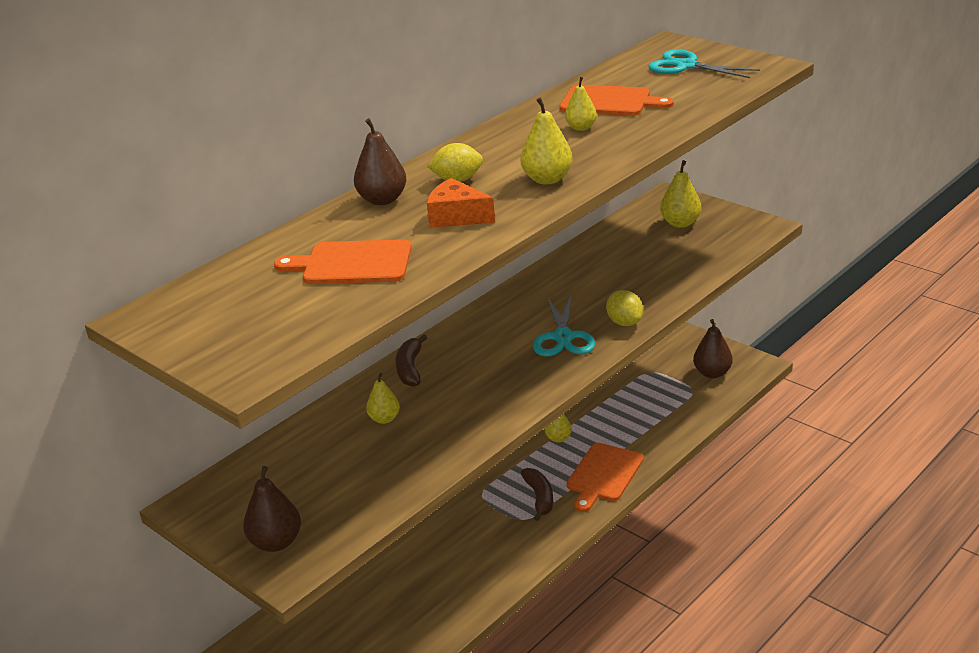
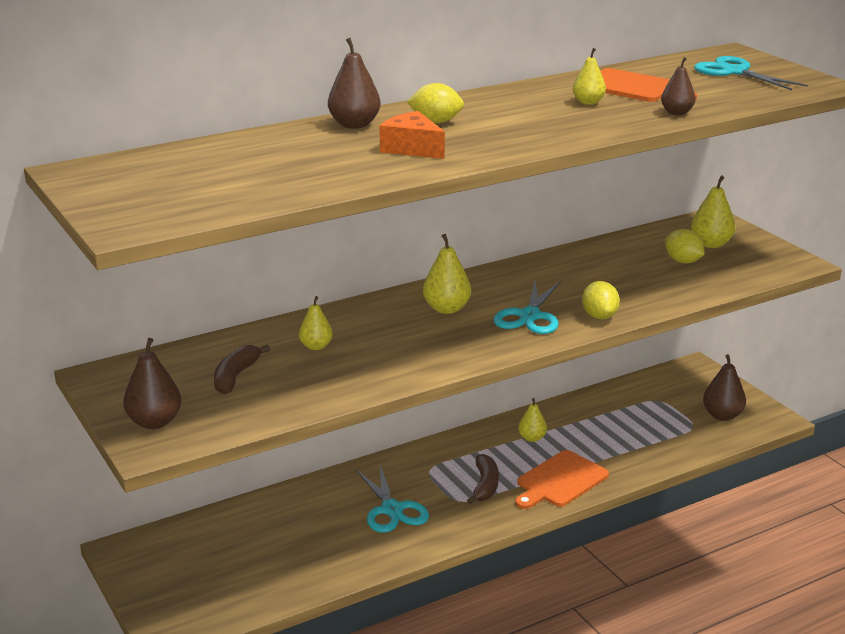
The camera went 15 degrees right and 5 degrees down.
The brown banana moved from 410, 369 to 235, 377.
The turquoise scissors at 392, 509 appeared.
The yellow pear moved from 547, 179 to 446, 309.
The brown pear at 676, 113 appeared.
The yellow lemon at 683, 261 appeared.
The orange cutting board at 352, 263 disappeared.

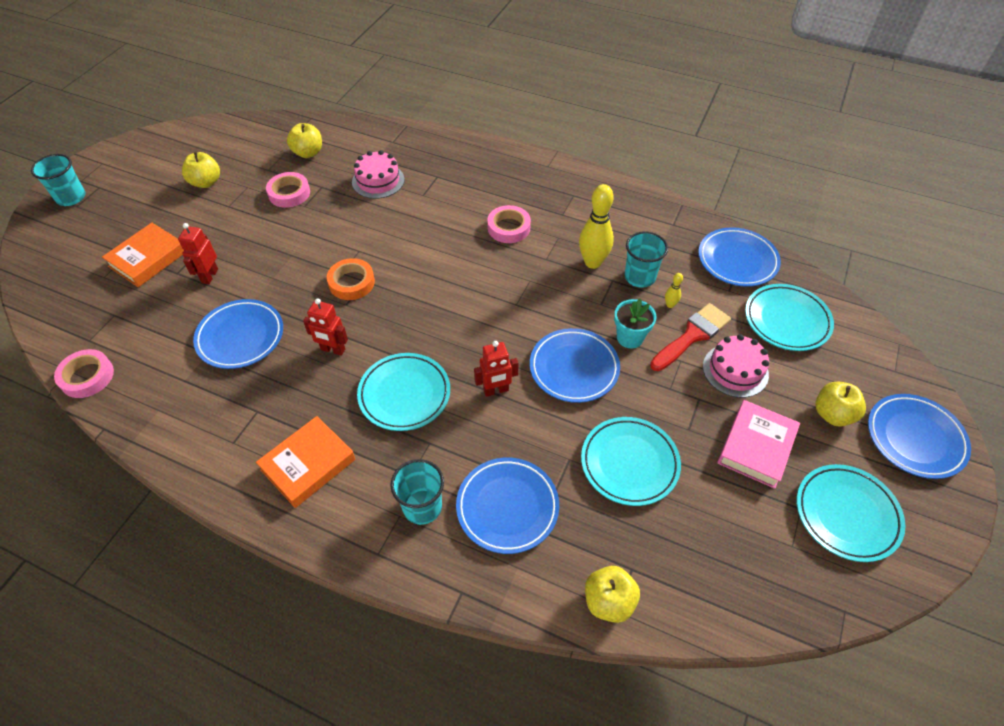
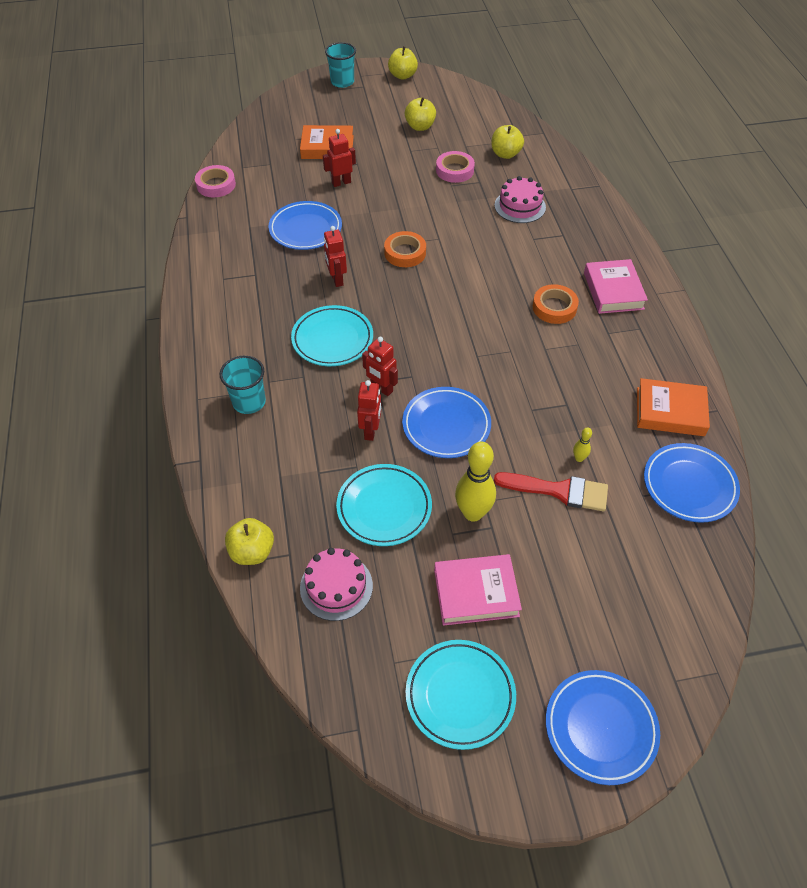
The camera went 55 degrees right and 0 degrees up.
The pink cake moved from 735, 370 to 336, 586.
The red robot at 371, 431 appeared.
The yellow apple moved from 832, 414 to 402, 76.
The yellow bowling pin moved from 593, 262 to 473, 513.
The pink tape at 508, 228 became the orange tape at 554, 307.
The pink book at 613, 291 appeared.
The orange book moved from 308, 464 to 670, 411.
The blue plate at 507, 507 disappeared.
The turquoise flower pot at 630, 337 disappeared.
The turquoise cup at 639, 277 disappeared.
The turquoise plate at 786, 320 disappeared.

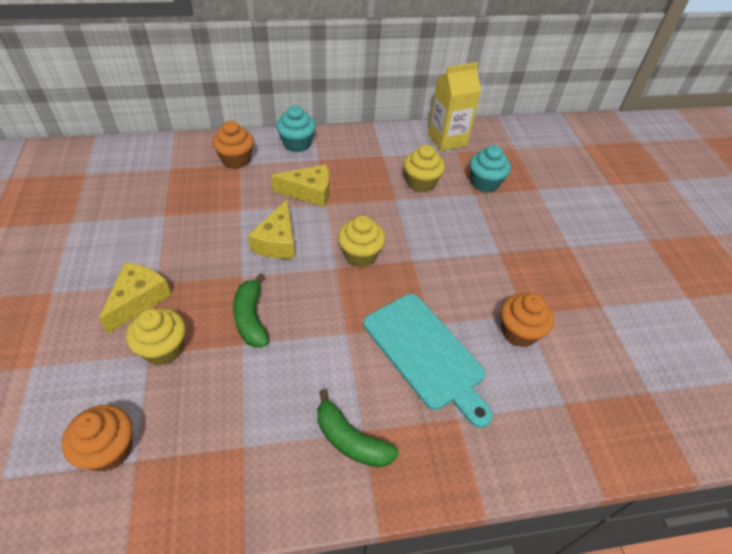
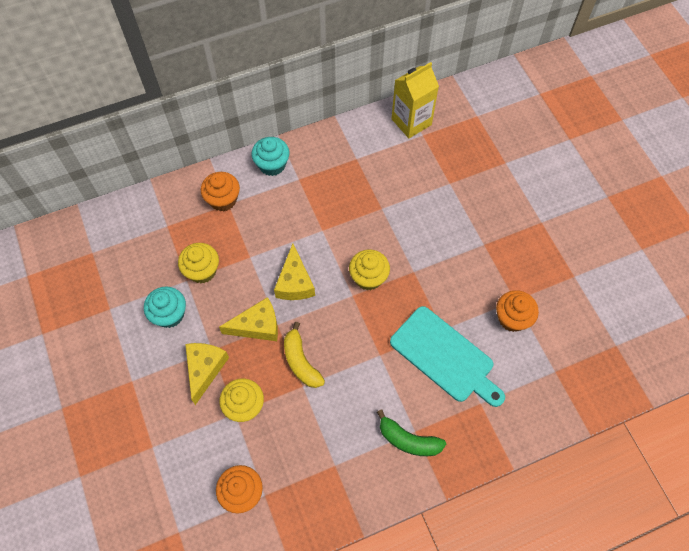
The camera went 10 degrees left and 15 degrees up.
The turquoise cupcake moved from 484, 183 to 169, 314.
The yellow cupcake moved from 421, 183 to 202, 271.
The yellow cheese moved from 309, 192 to 257, 326.
The green banana at 251, 318 became the yellow banana at 301, 361.

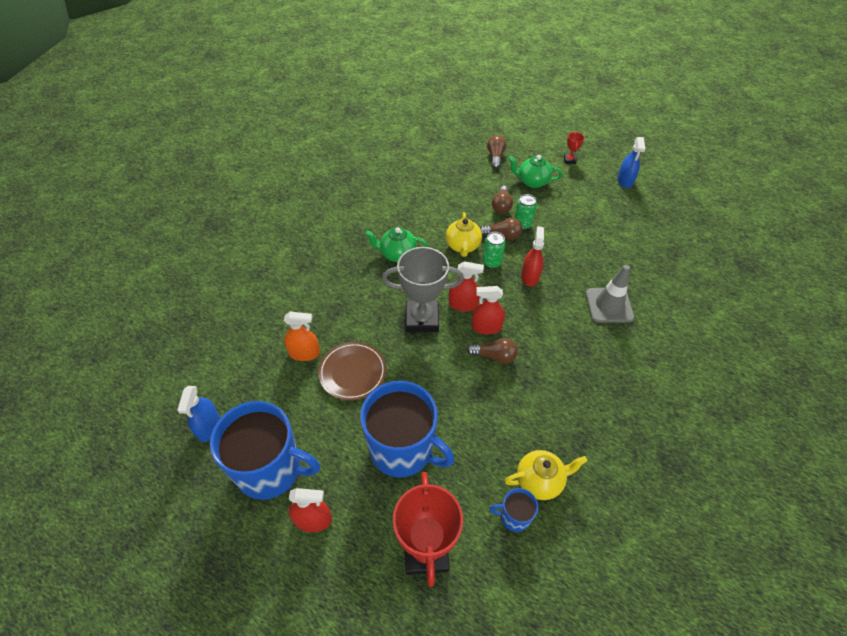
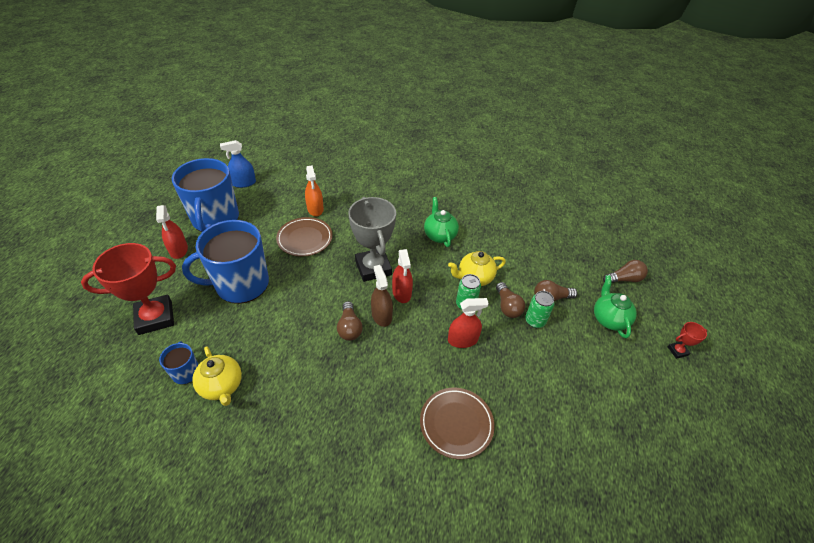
The camera went 70 degrees right and 5 degrees down.
The blue mug at 402, 449 turned 60 degrees clockwise.
The red spray bottle at 486, 327 became the brown spray bottle at 381, 315.
The grey traffic cone at 609, 305 was replaced by the brown plate at 456, 424.
The blue spray bottle at 625, 181 disappeared.

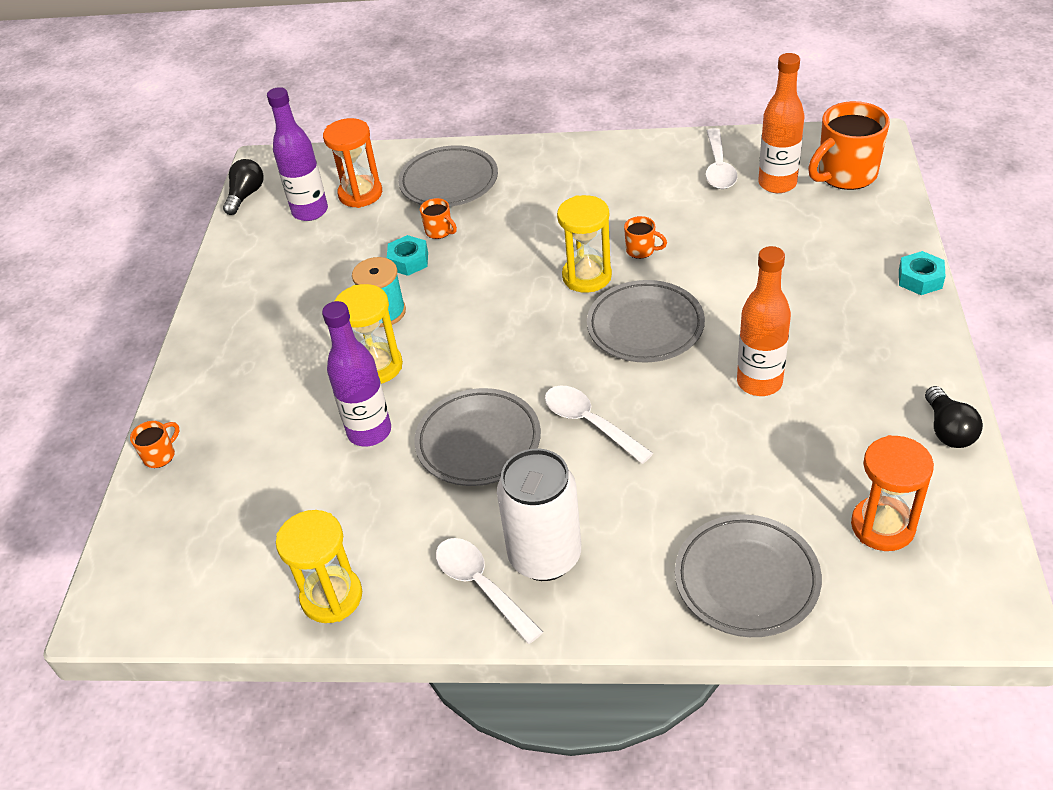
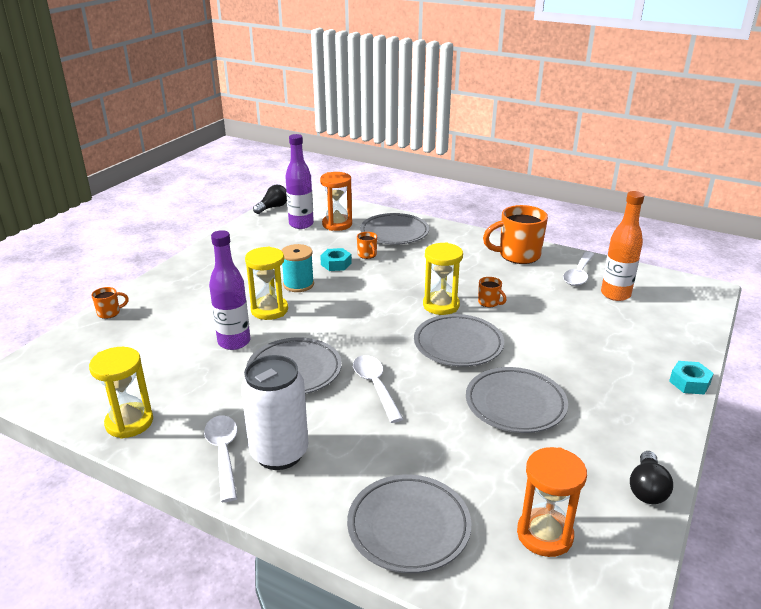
The camera went 20 degrees right and 15 degrees down.
The orange bottle at 759, 382 was replaced by the grey plate at 515, 404.
The orange mug moved from 845, 175 to 518, 255.

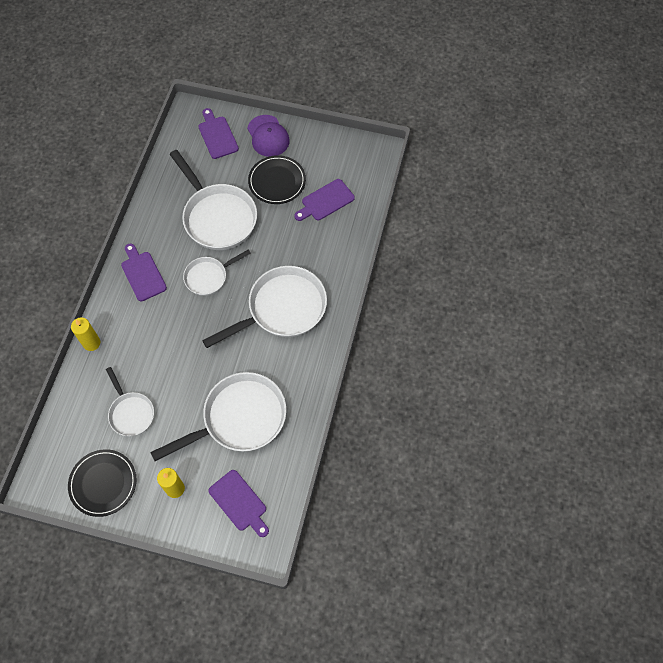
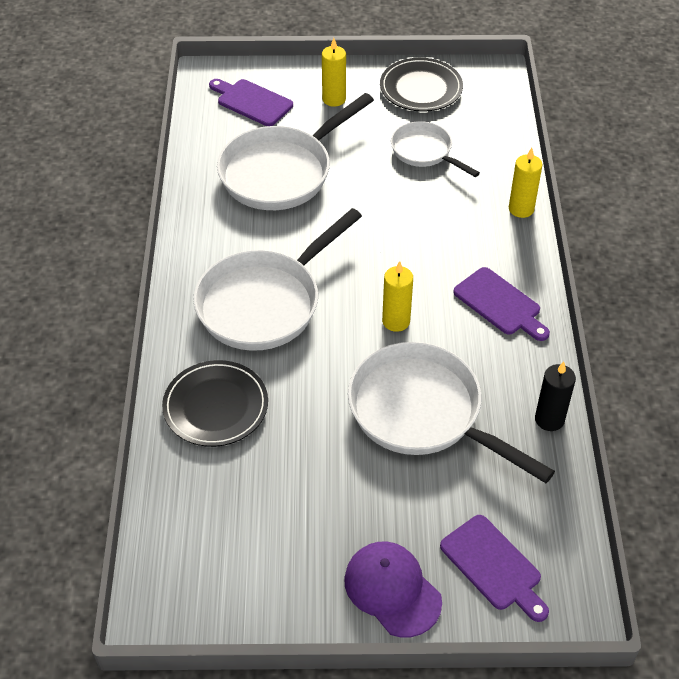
The camera went 165 degrees right and 15 degrees down.
The black plate moved from 277, 181 to 215, 406.
The white pan at 209, 277 was replaced by the yellow candle at 396, 321.
The black candle at 549, 419 appeared.
The purple cutting board at 325, 201 disappeared.

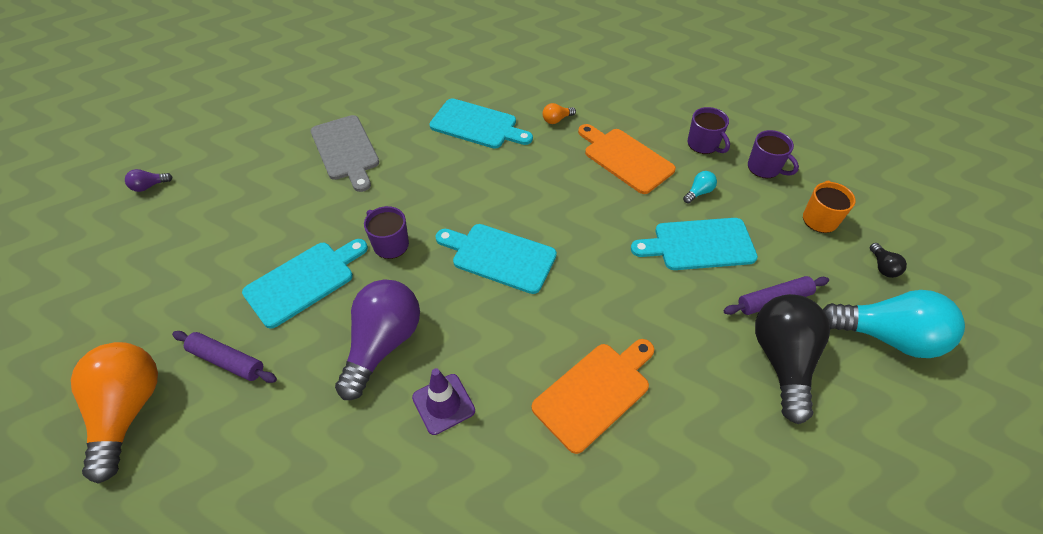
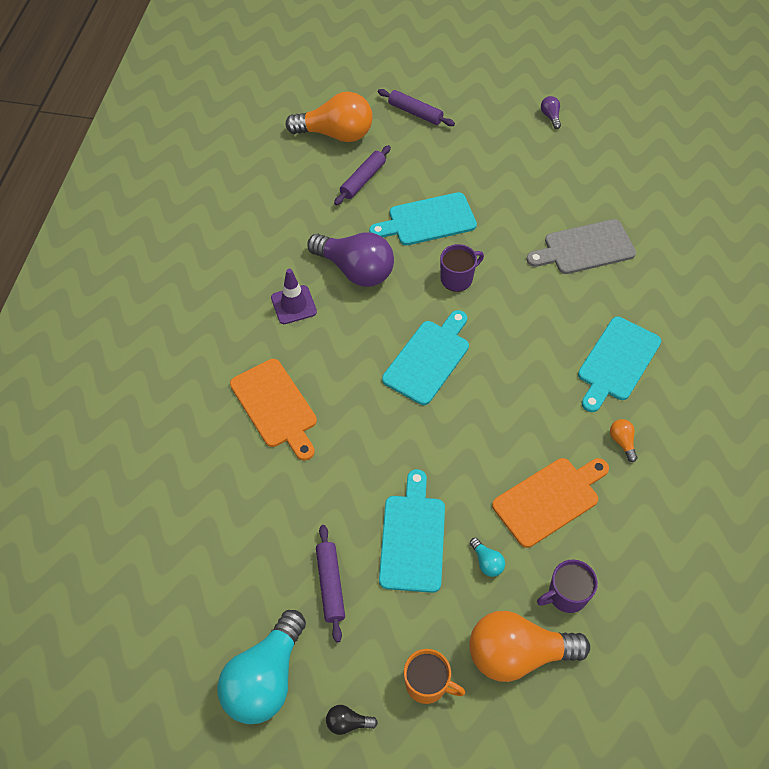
The camera went 100 degrees right and 5 degrees up.
The turquoise cutting board at 304, 281 turned 105 degrees clockwise.
The purple rolling pin at 415, 113 appeared.
The purple mug at 764, 168 was replaced by the orange light bulb at 517, 654.
The black light bulb at 782, 360 disappeared.

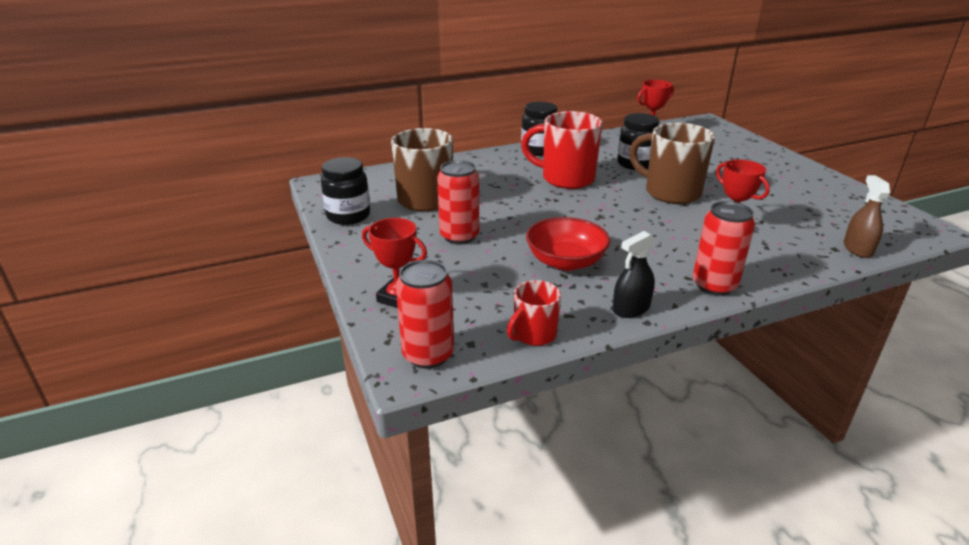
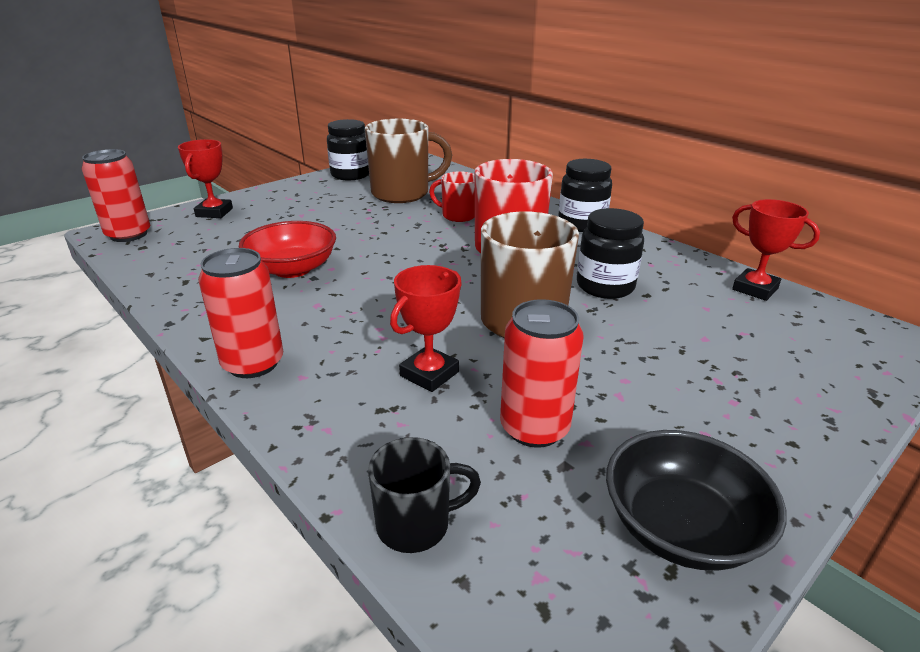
The camera went 70 degrees right and 0 degrees up.
The brown spray bottle at 857, 249 was replaced by the black mug at 416, 524.
The red mug moved from 533, 335 to 458, 215.
The red can moved from 459, 236 to 534, 428.
The black bowl at 681, 527 appeared.
The black spray bottle at 631, 308 disappeared.

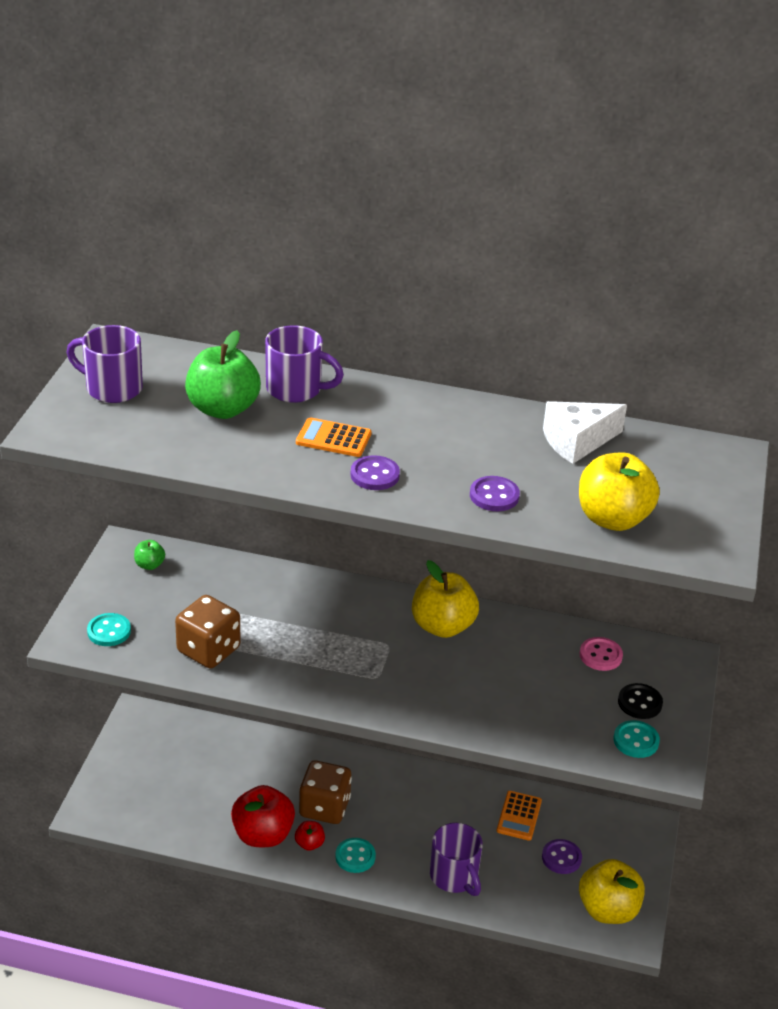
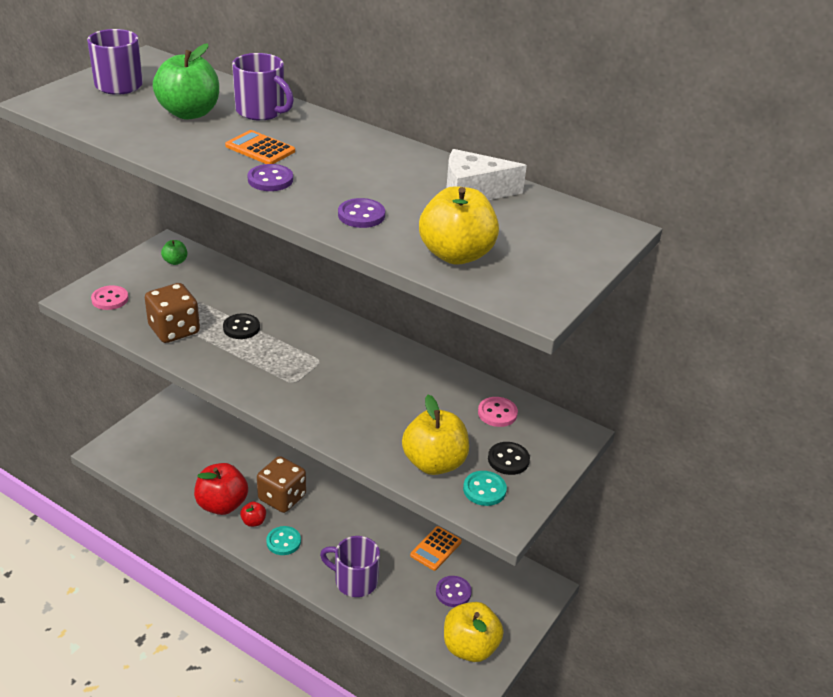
The camera went 20 degrees right and 0 degrees up.
The turquoise button at 109, 631 became the pink button at 110, 299.
The black button at 241, 328 appeared.
The purple mug at 454, 876 turned 120 degrees clockwise.
The yellow apple moved from 442, 626 to 434, 463.

